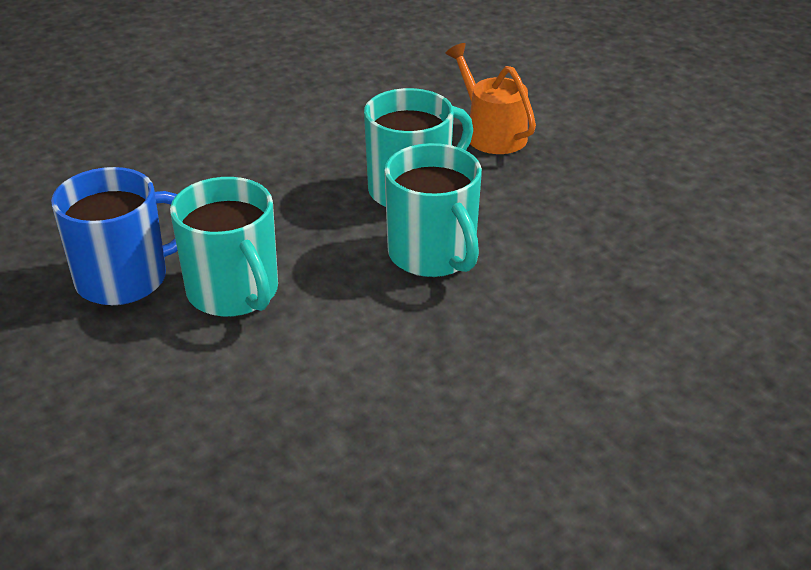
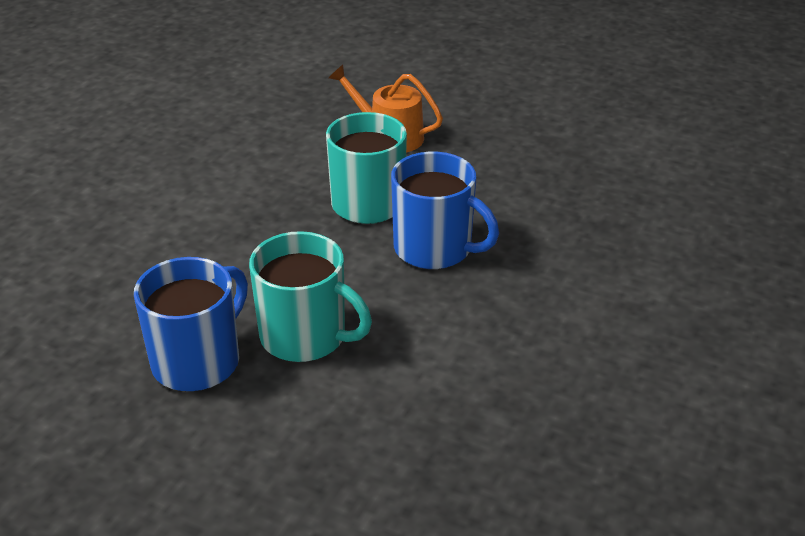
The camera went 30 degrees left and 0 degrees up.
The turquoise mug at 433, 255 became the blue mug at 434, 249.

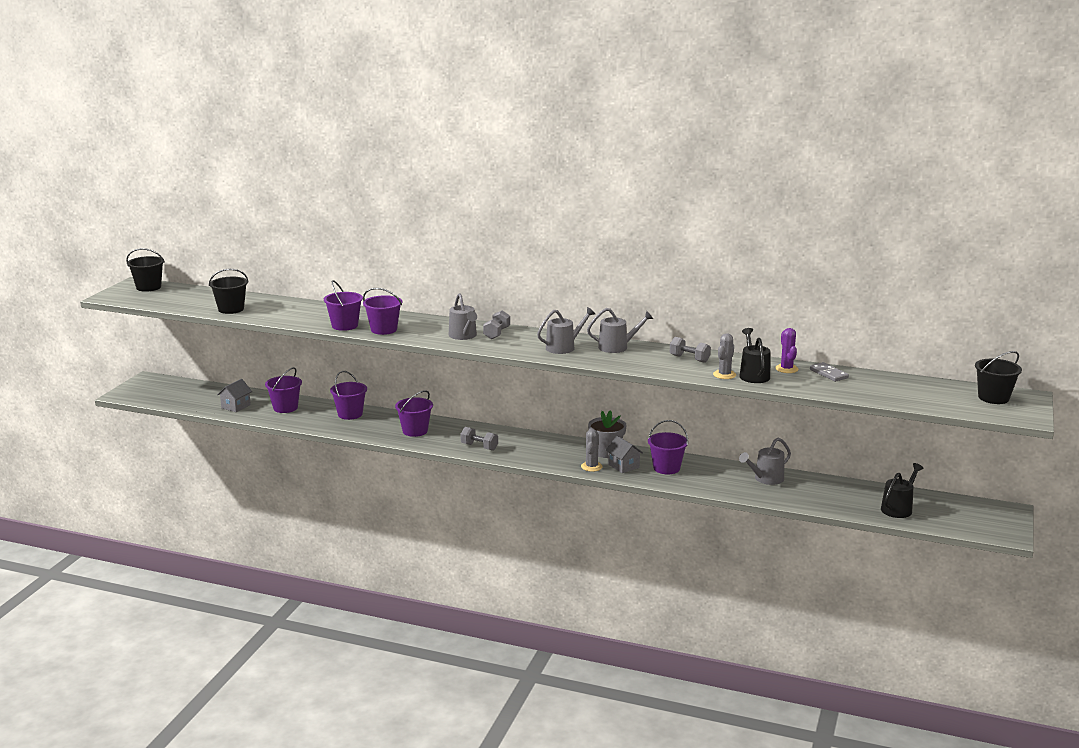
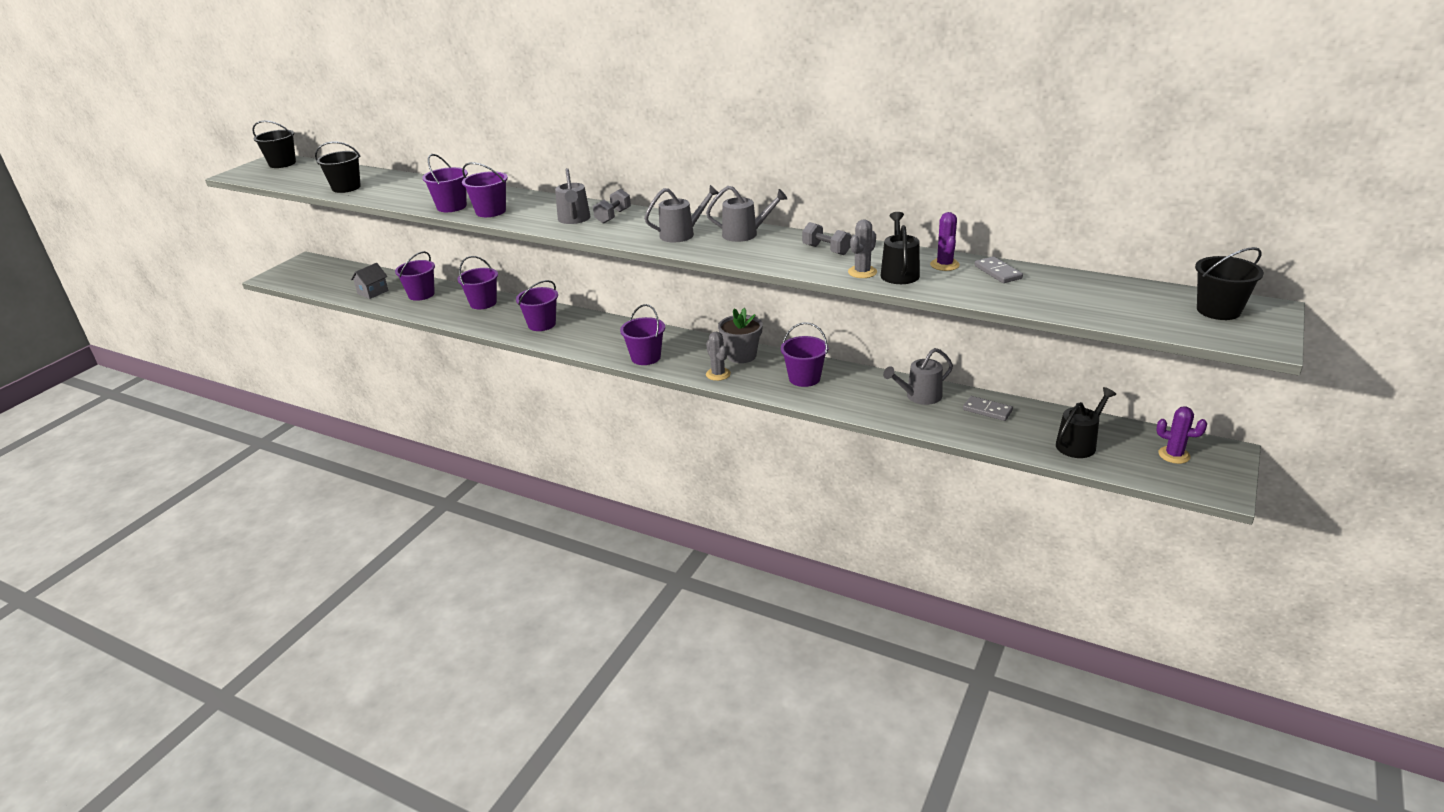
The camera went 10 degrees right and 10 degrees up.
The purple bucket at 646, 357 appeared.
The grey cactus at 591, 467 turned 45 degrees counterclockwise.
The grey domino at 987, 410 appeared.
The purple cactus at 1174, 455 appeared.
The grey dumbbell at 479, 447 disappeared.
The grey house at 623, 466 disappeared.

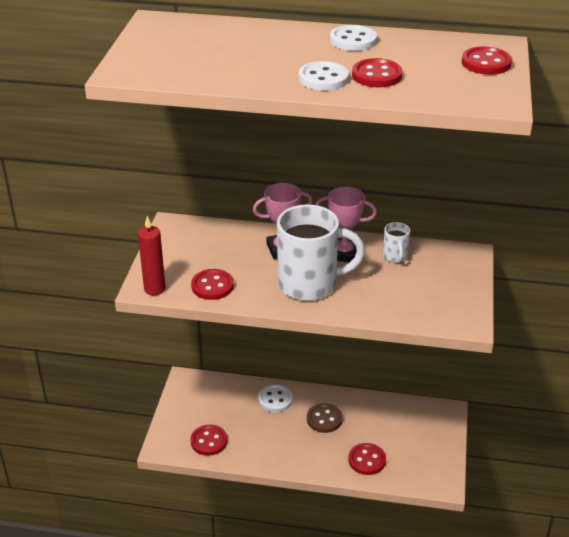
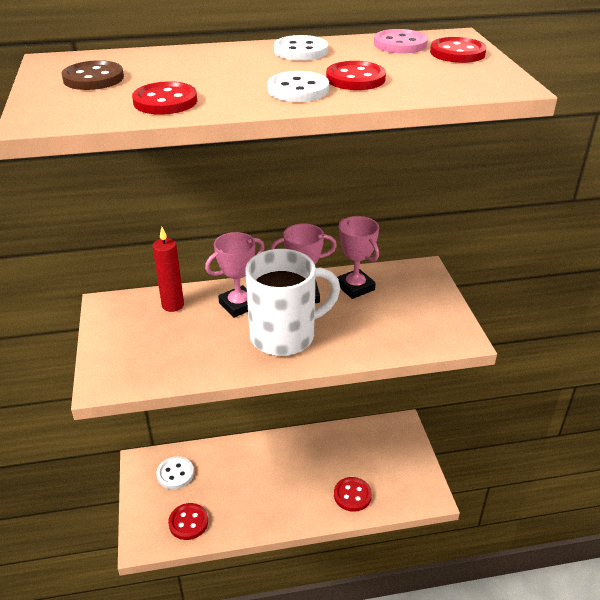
The camera went 20 degrees left and 0 degrees up.
The brown button moved from 324, 419 to 93, 78.
The red button moved from 212, 286 to 165, 101.
The red candle moved from 154, 289 to 173, 305.
The white button moved from 275, 399 to 175, 474.
The white mug at 395, 256 was replaced by the pink trophy at 355, 287.
The pink button at 400, 44 appeared.

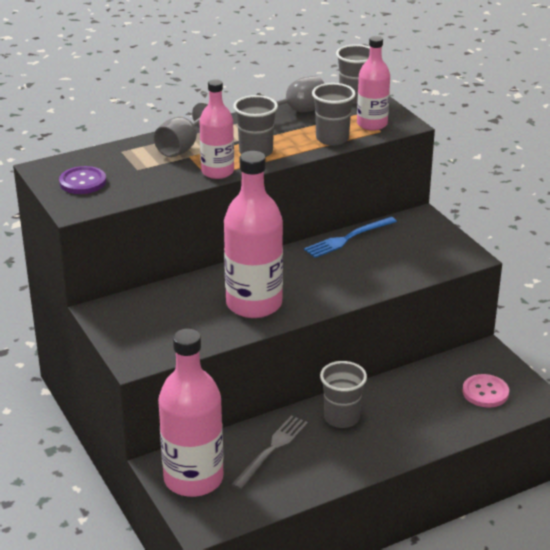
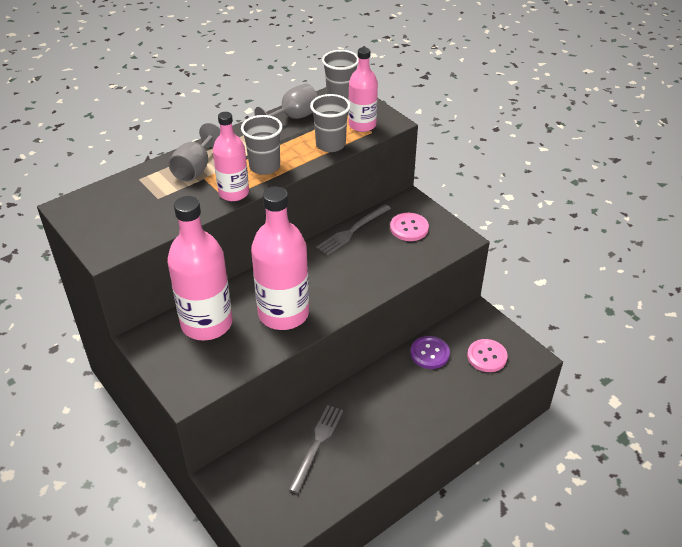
The camera went 10 degrees left and 10 degrees up.
The pink bottle moved from 193, 479 to 206, 323.
The blue fork at 348, 238 became the grey fork at 352, 231.
The pink button at 409, 228 appeared.
The purple button moved from 82, 182 to 429, 353.
The grey cup at 341, 418 disappeared.

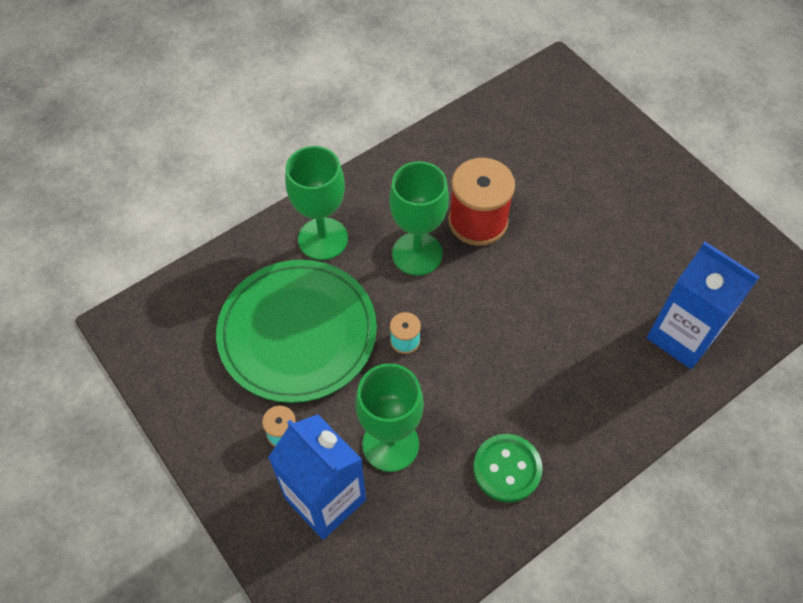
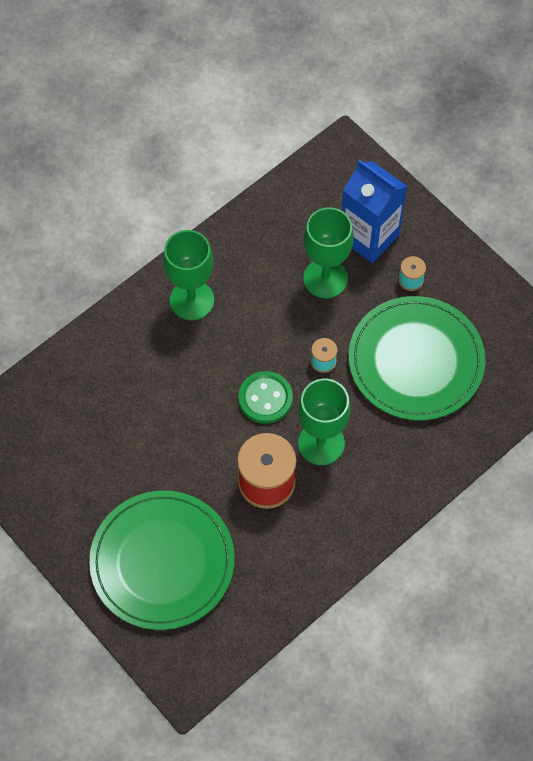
The camera went 175 degrees right and 5 degrees up.
The green plate at 162, 561 appeared.
The green goblet moved from 323, 239 to 192, 300.
The green button moved from 507, 469 to 265, 398.
The blue carton at 682, 336 disappeared.

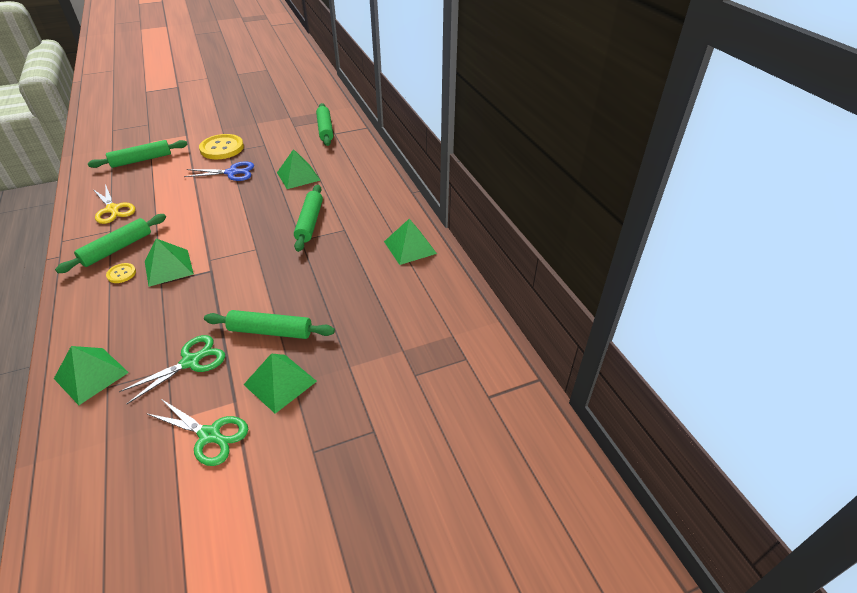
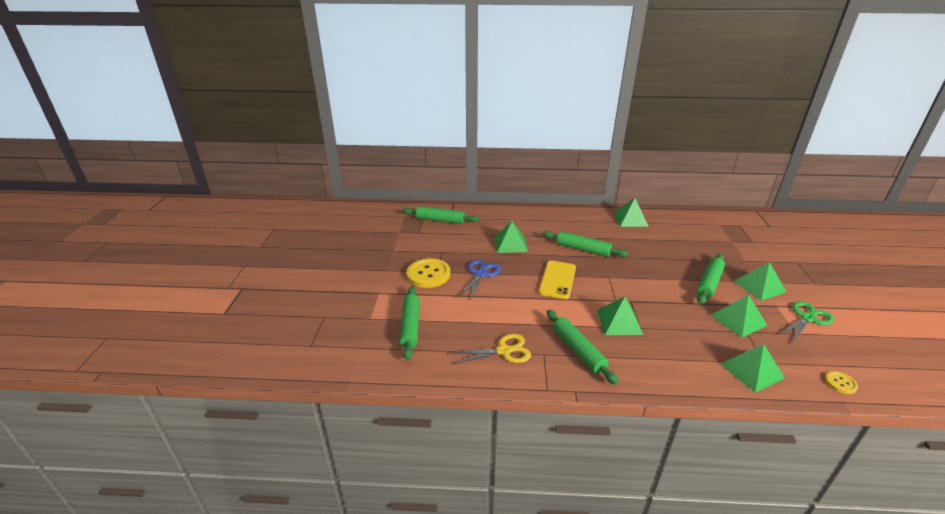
The camera went 65 degrees left and 10 degrees down.
The yellow phone at 557, 280 appeared.
The green scissors at 190, 362 was replaced by the green pyramid at 738, 320.
The yellow button moved from 121, 274 to 840, 383.

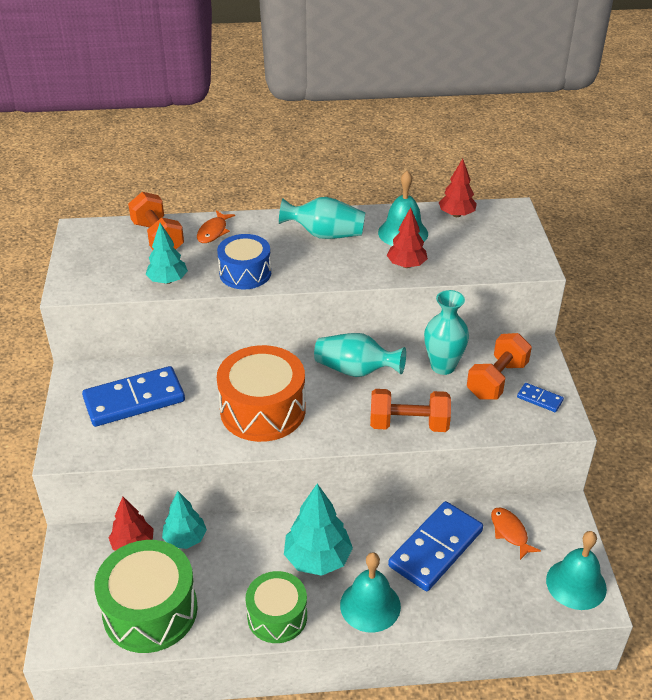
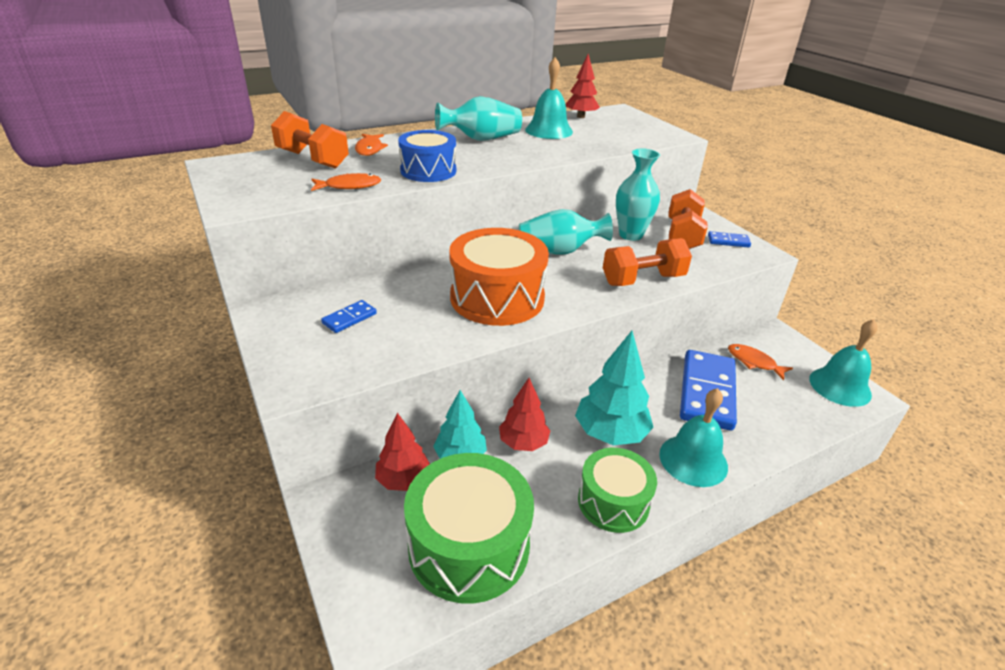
The camera went 25 degrees left and 5 degrees down.
The turquoise tree at 168, 281 was replaced by the orange fish at 349, 186.
The blue domino at 134, 400 changed to 0.45 times the size.
The red tree moved from 406, 265 to 523, 443.

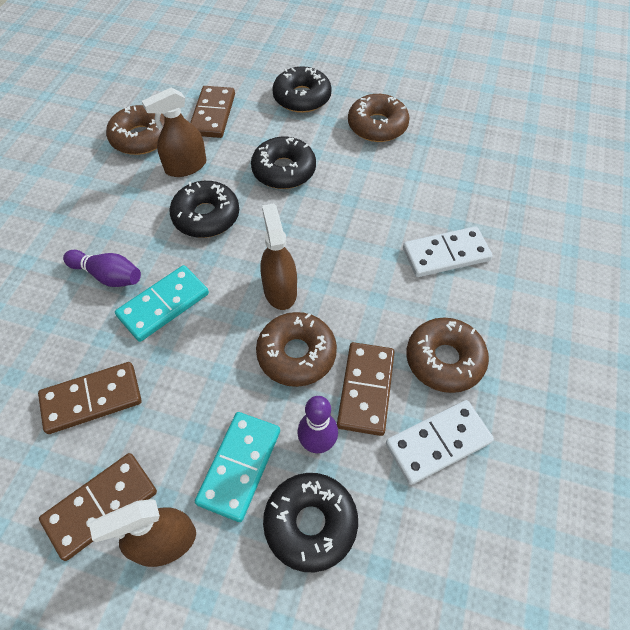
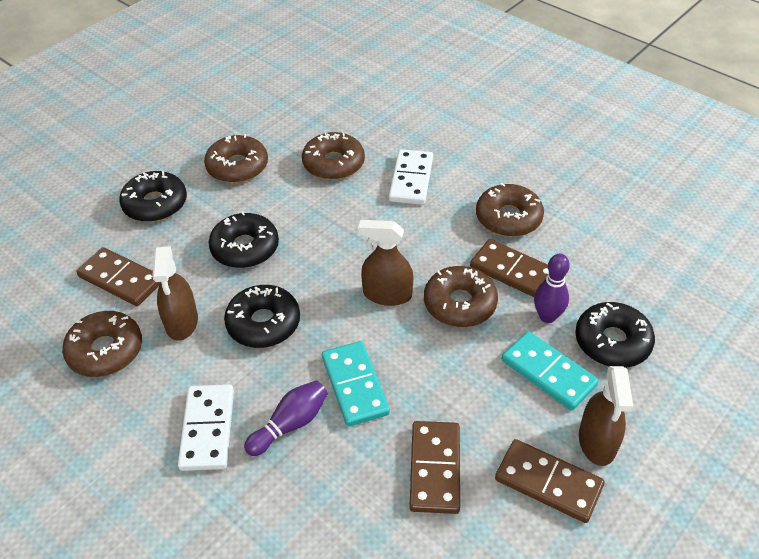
The camera went 65 degrees left and 10 degrees down.
The white domino moved from 438, 443 to 207, 429.
The brown donut at 333, 164 appeared.
The brown domino at 101, 506 turned 45 degrees counterclockwise.

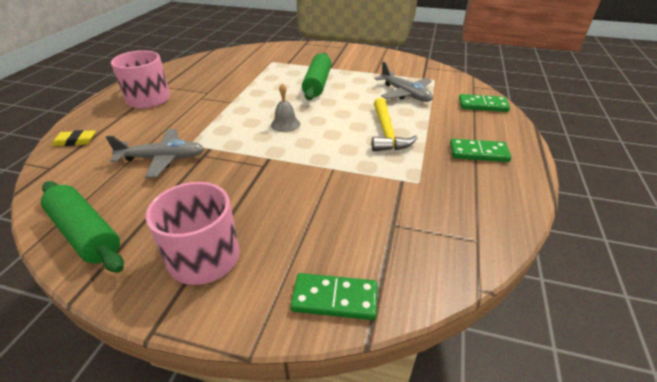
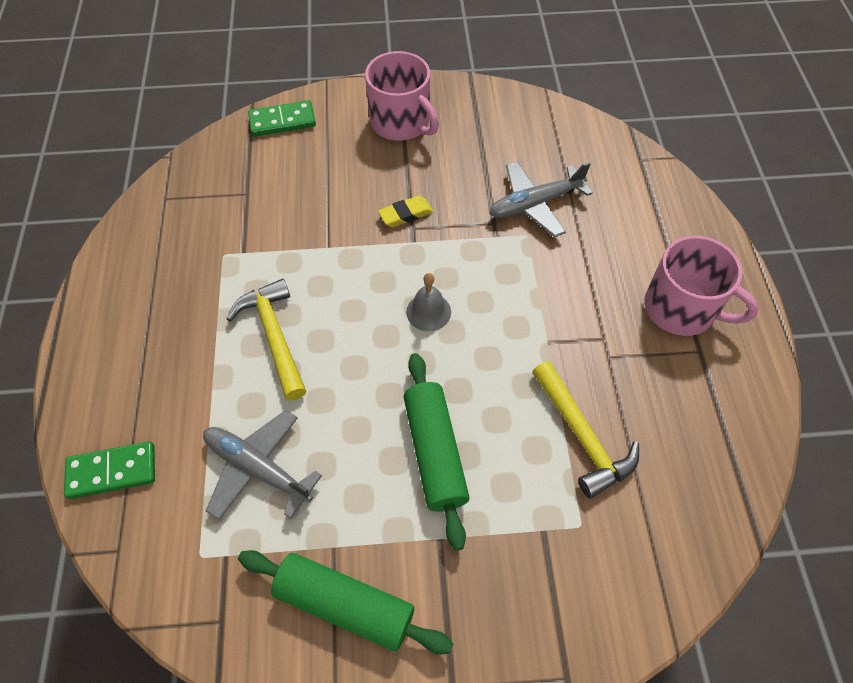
The camera went 160 degrees right and 20 degrees up.
The green rolling pin moved from 86, 233 to 345, 604.
The yellow eraser moved from 75, 141 to 406, 214.
The yellow hammer at 582, 436 appeared.
The green domino at 478, 153 disappeared.

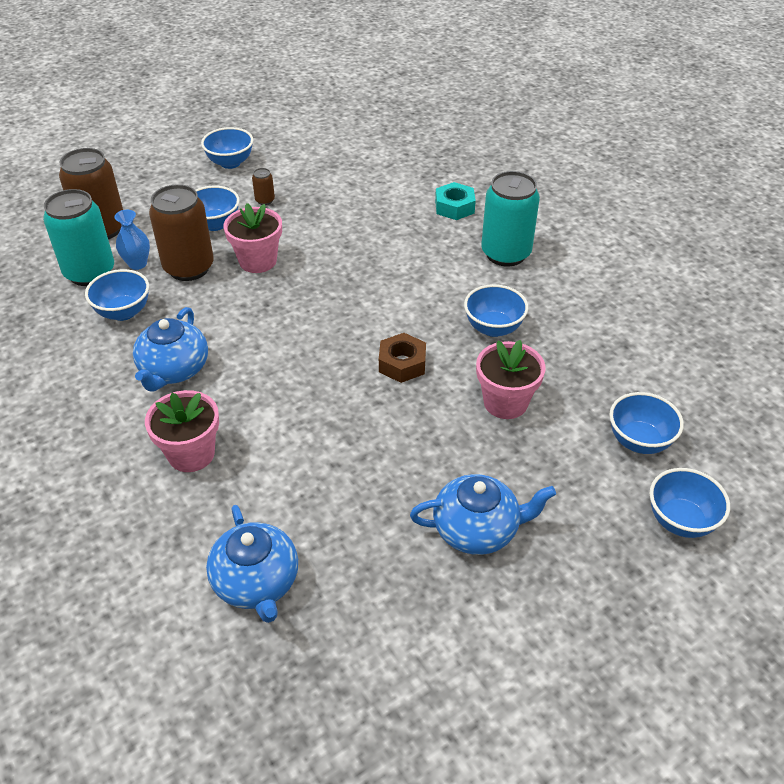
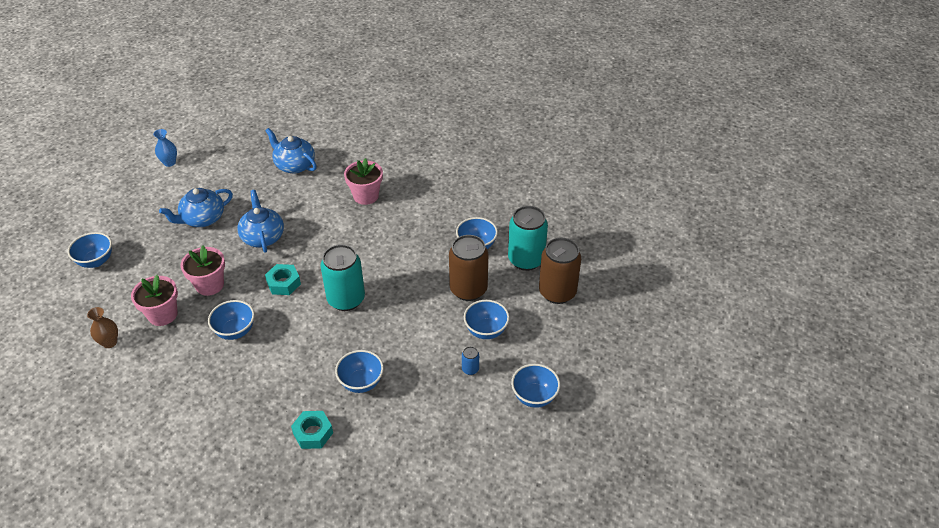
The camera went 150 degrees right and 0 degrees up.
The brown vase at 109, 342 appeared.
The pink flower pot moved from 258, 261 to 162, 314.
The blue vase moved from 137, 264 to 169, 163.
The blue teapot moved from 174, 370 to 263, 237.
The brown nut at 402, 363 became the turquoise nut at 283, 283.
The turquoise can moved from 505, 254 to 346, 299.
The blue bowl moved from 639, 441 to 361, 382.
The brown can at 265, 200 became the blue can at 470, 369.

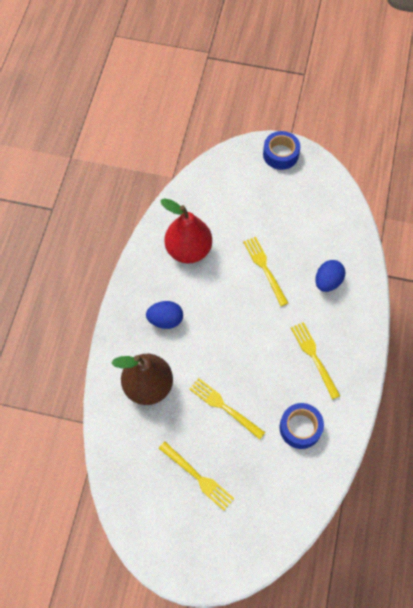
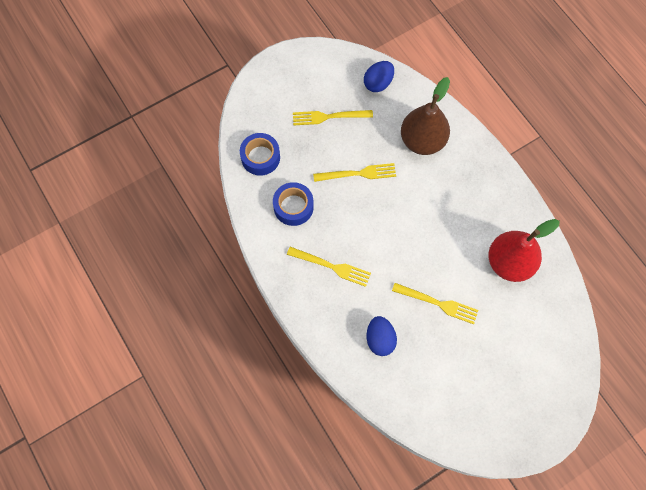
The camera went 135 degrees right and 5 degrees up.
The blue tape moved from 280, 154 to 260, 157.
The blue egg moved from 165, 320 to 378, 83.

